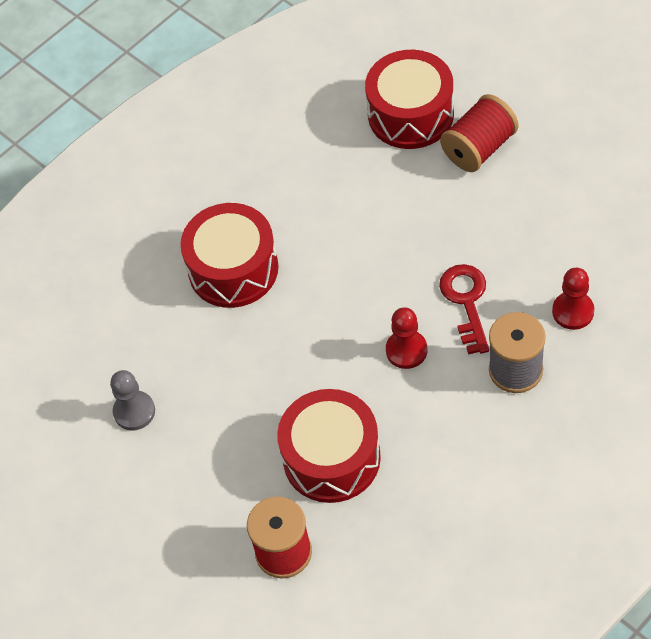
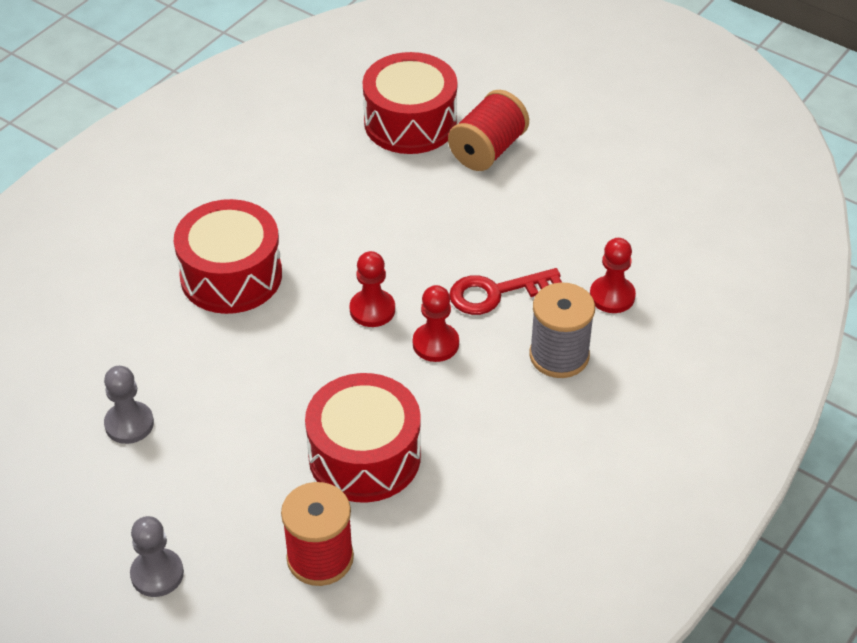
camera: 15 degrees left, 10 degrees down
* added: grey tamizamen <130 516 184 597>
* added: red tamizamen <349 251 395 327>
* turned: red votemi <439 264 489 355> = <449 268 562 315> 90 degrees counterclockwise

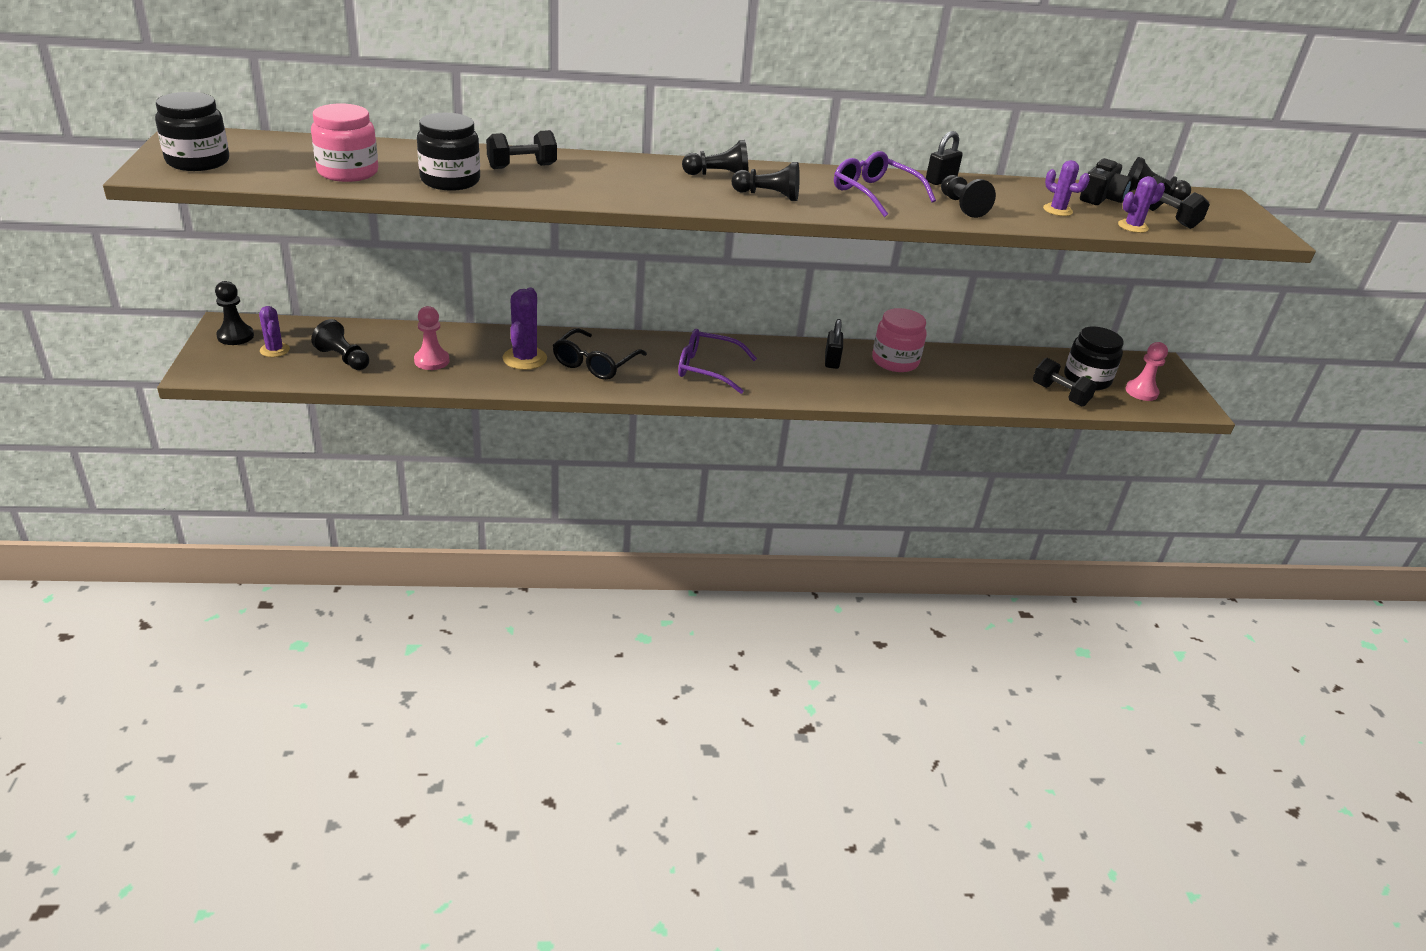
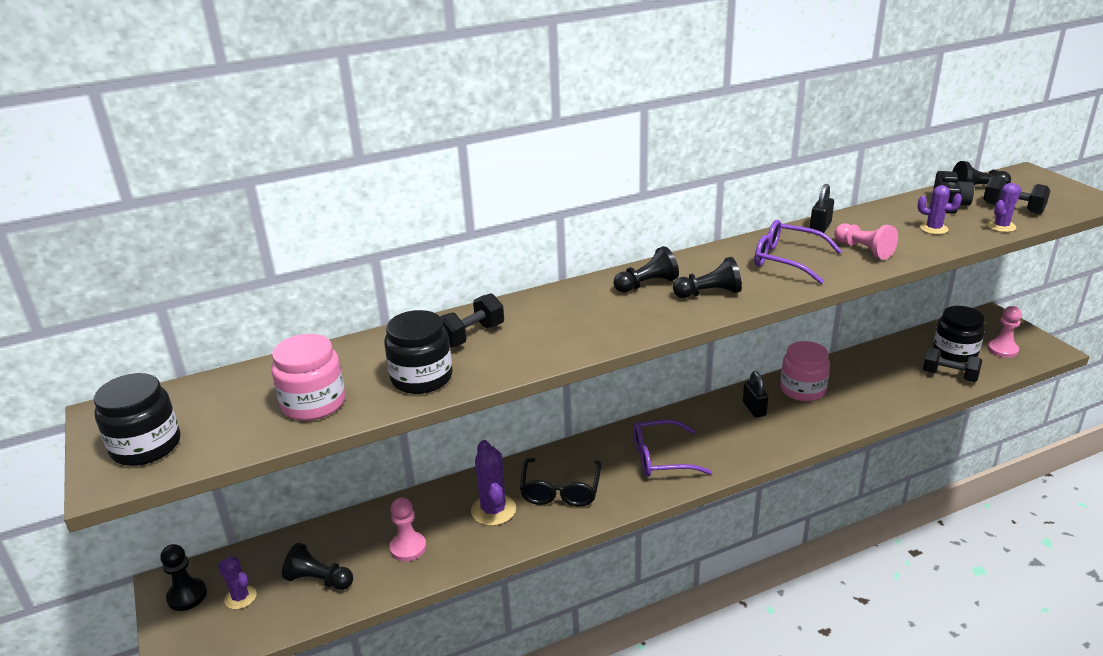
camera: 15 degrees left, 5 degrees down
* recoloured: black tamizamen <941 175 996 218> to pink tamizamen <834 223 898 260>

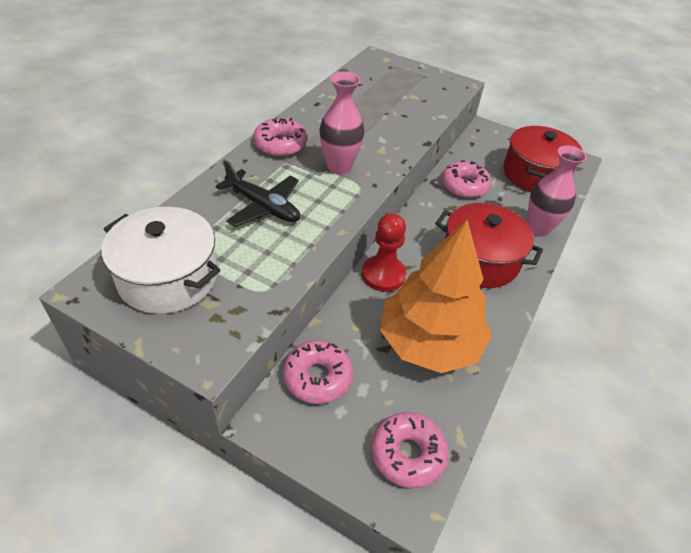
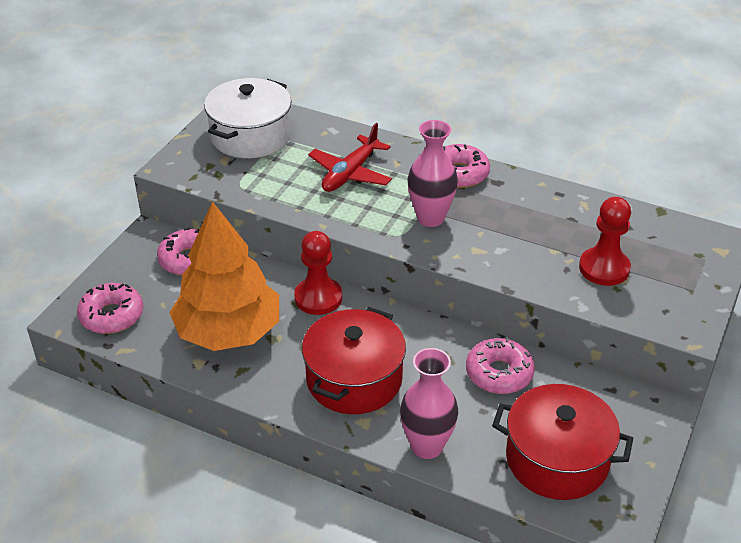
camera: 90 degrees right, 5 degrees down
* recoloured: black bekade <215 160 300 227> to red bekade <308 123 392 192>
* added: red tamizamen <579 197 631 286>

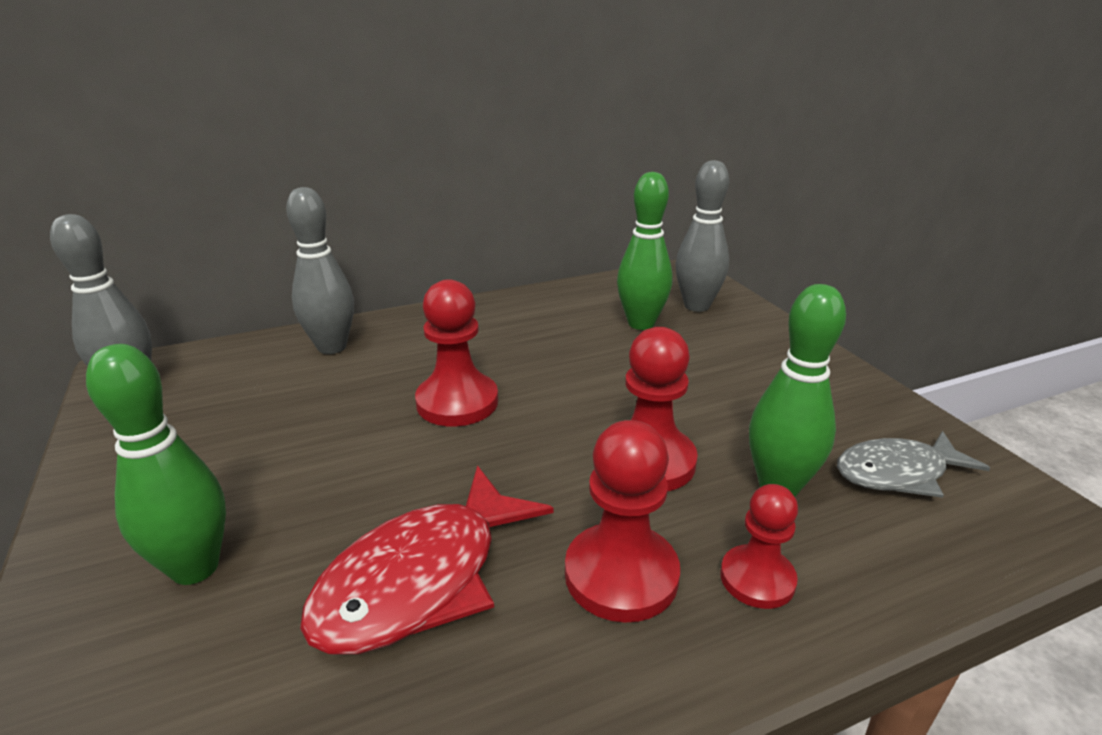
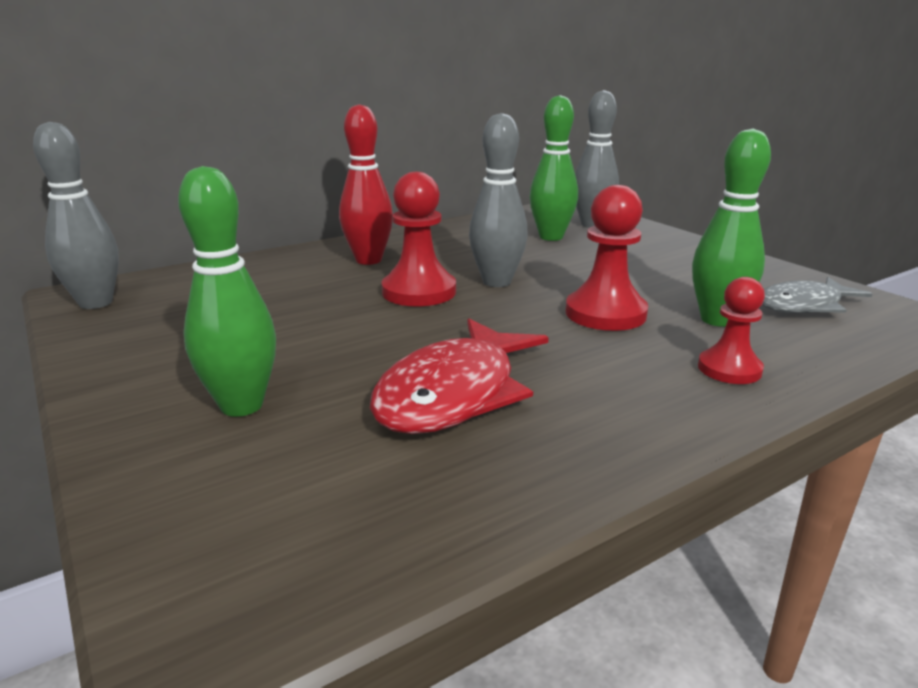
camera: 10 degrees left, 5 degrees down
* added: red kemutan <339 104 393 265>
* moved: grey kemutan <286 187 354 354> to <469 113 528 287>
* removed: red tamizamen <565 420 680 623>

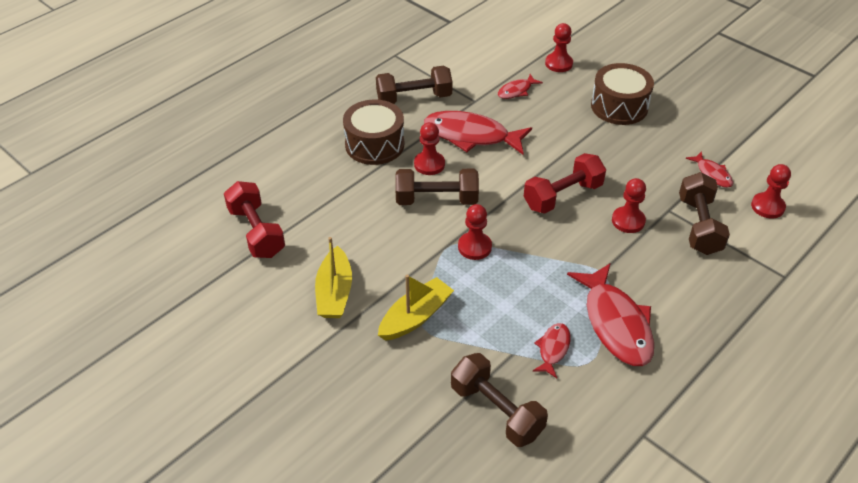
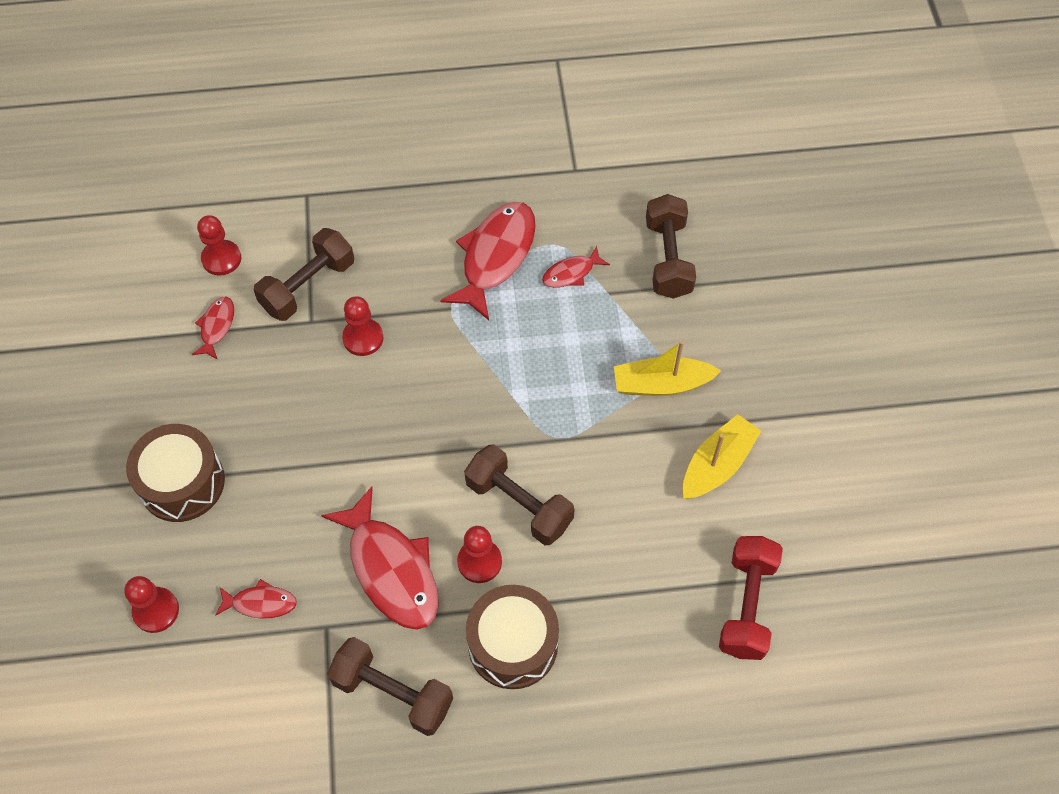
camera: 140 degrees left, 15 degrees up
* removed: red tamizamen <458 204 492 260>
* removed: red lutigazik <524 153 606 214>

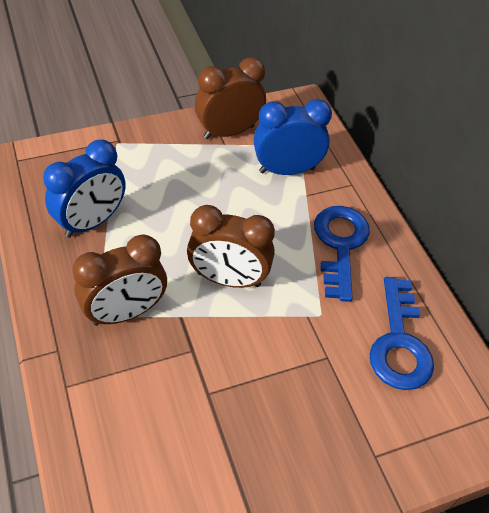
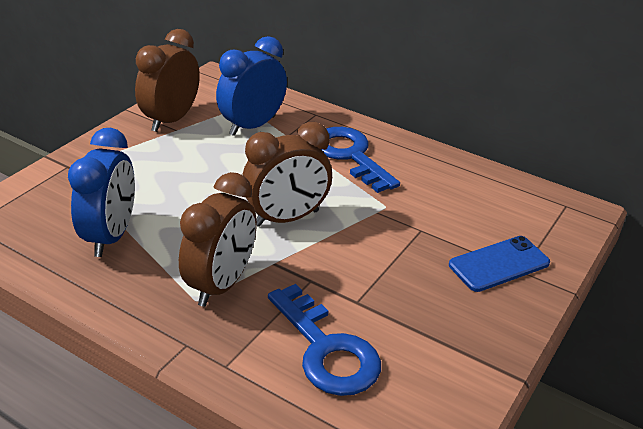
camera: 35 degrees left, 15 degrees down
* moved: blue votemi <369 277 434 390> to <268 284 381 396>
* added: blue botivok <449 236 550 292>

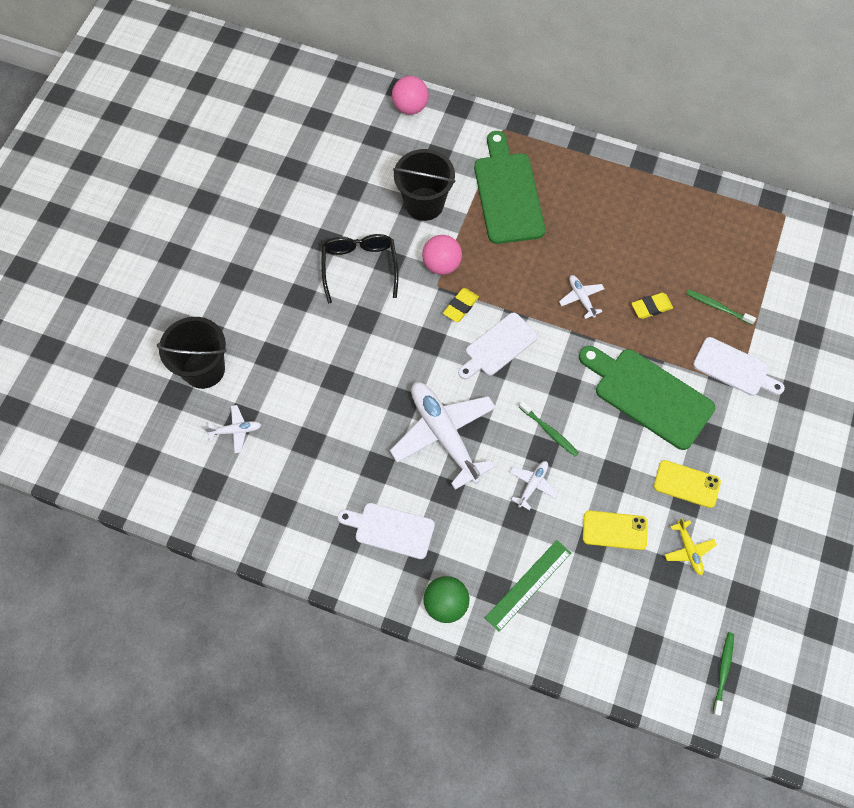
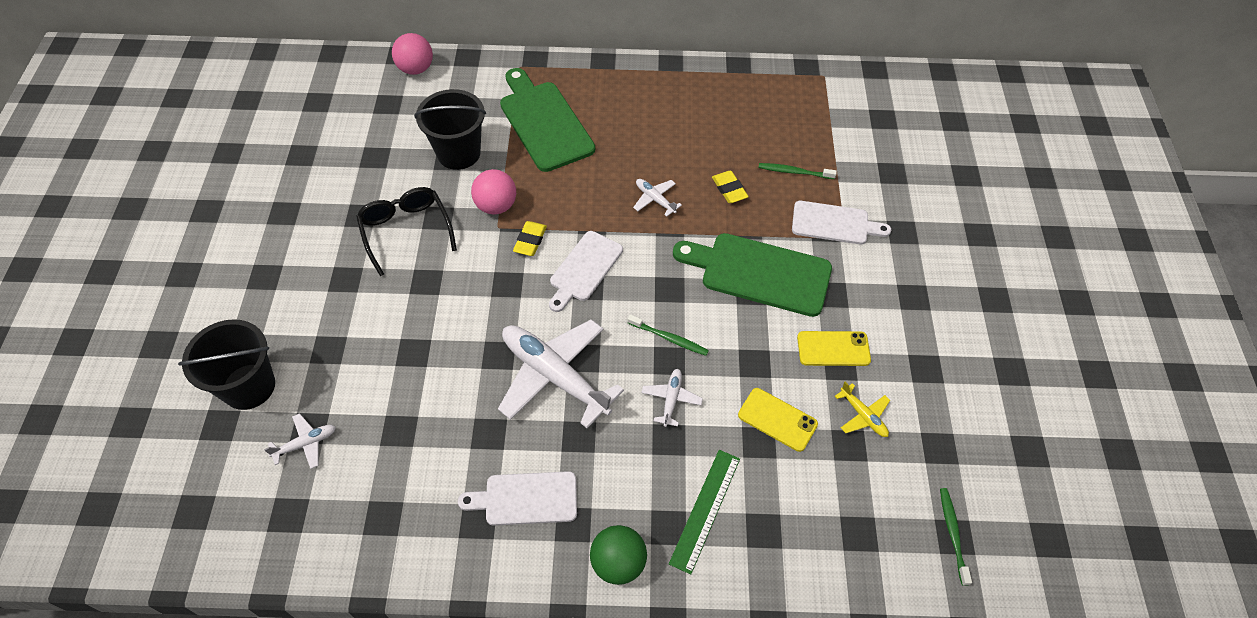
camera: 20 degrees left, 10 degrees down
* turned: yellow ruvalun <631 293 673 319> = <712 171 749 203> 75 degrees counterclockwise
* turned: yellow botivok <583 510 648 550> = <738 388 818 452> 45 degrees clockwise

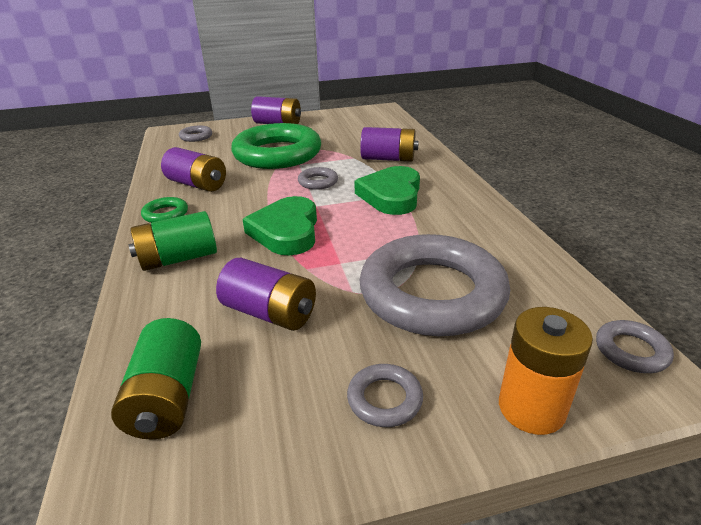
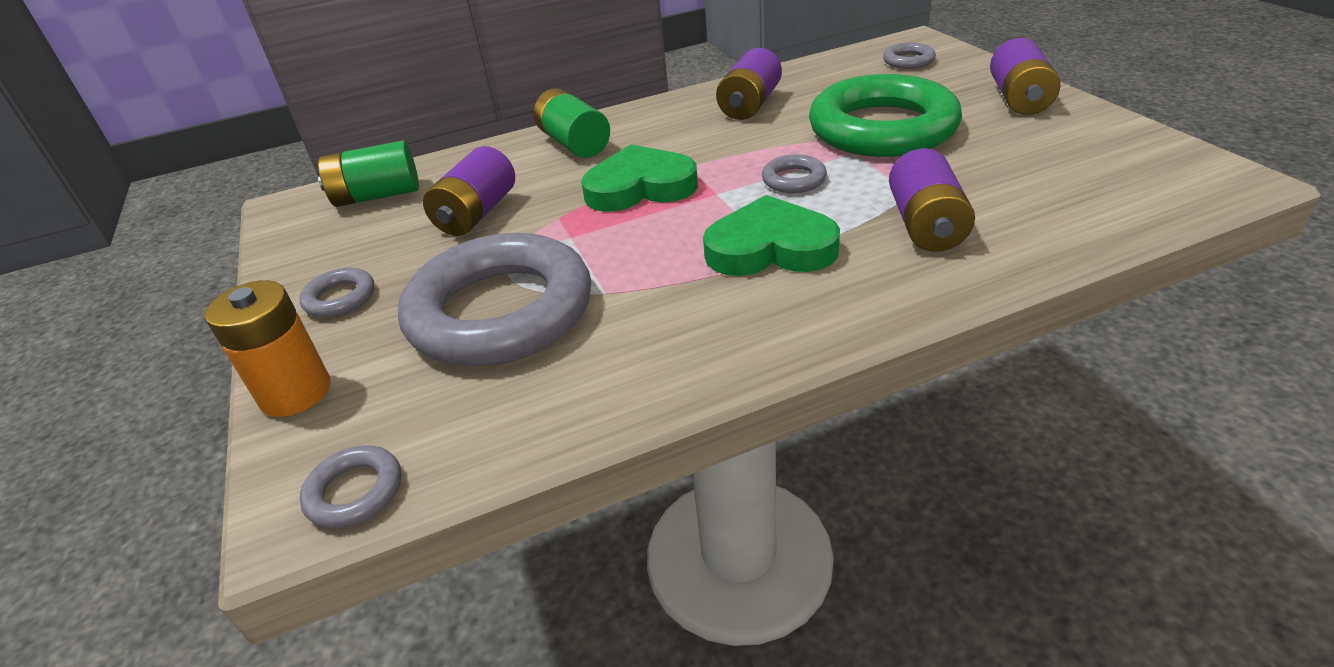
camera: 85 degrees right, 5 degrees up
* removed: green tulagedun <141 197 188 223>

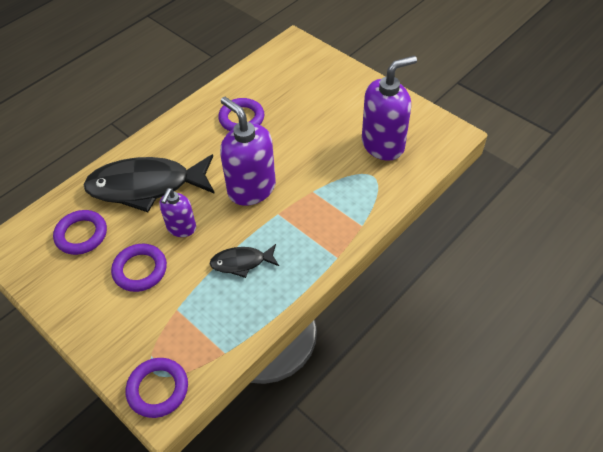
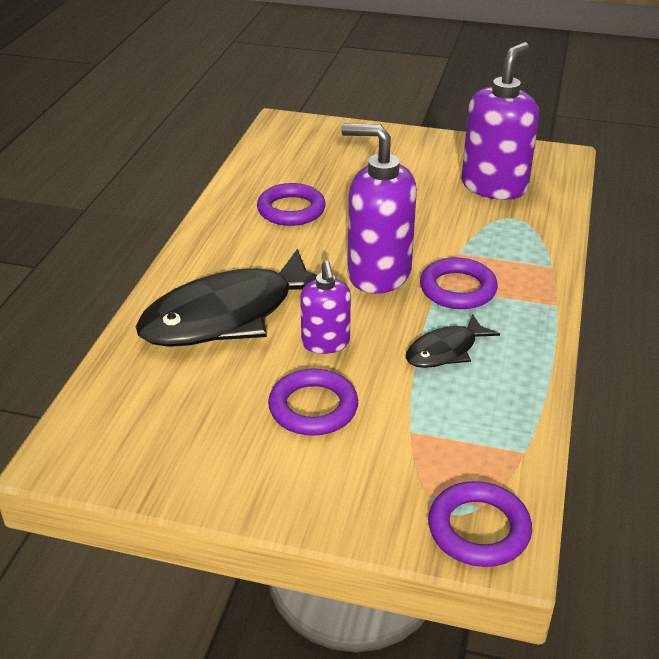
camera: 30 degrees left, 15 degrees down
* moved: purple tulagedun <53 210 107 255> to <420 257 498 309>

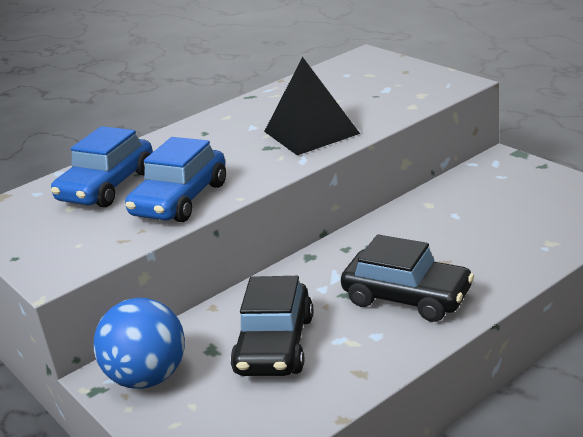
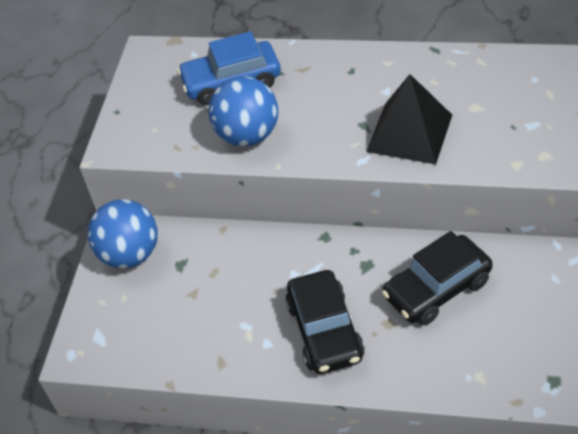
camera: 50 degrees right, 20 degrees up
* replaced: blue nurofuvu <125 137 226 222> to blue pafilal <208 76 278 146>
* moved: black nurofuvu <230 276 313 376> to <382 231 493 325>

